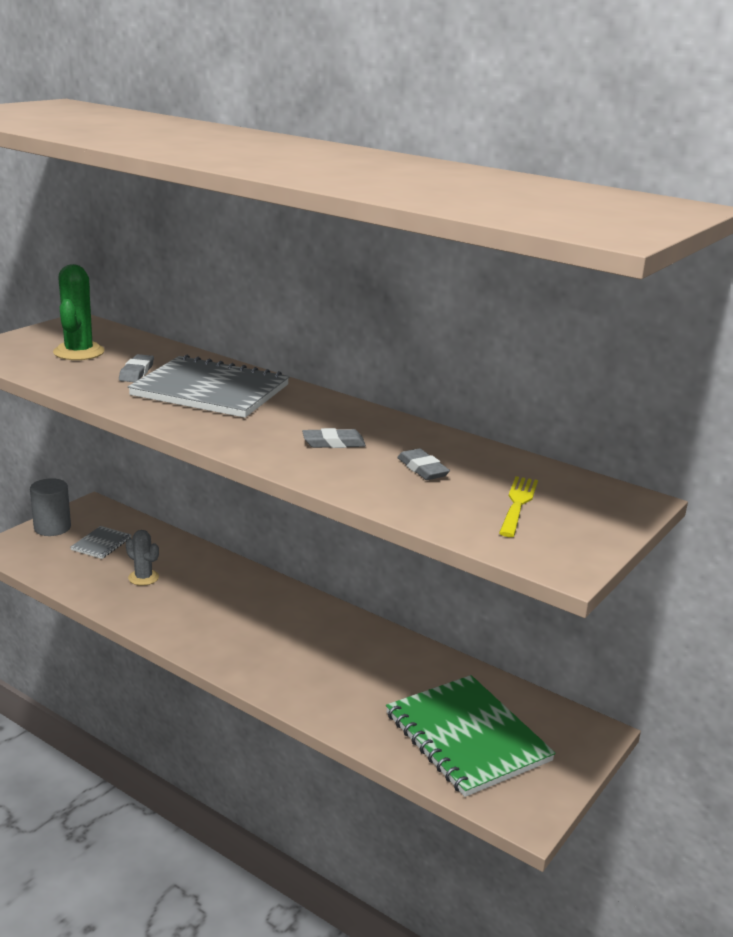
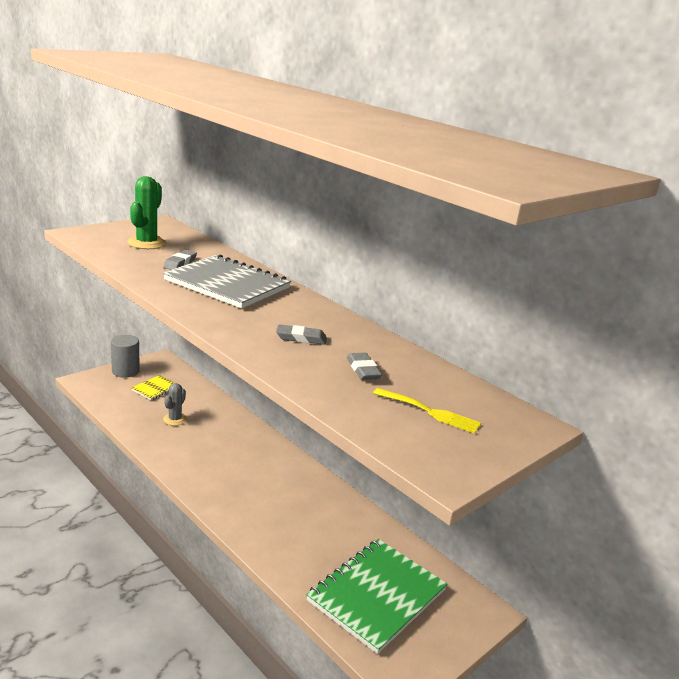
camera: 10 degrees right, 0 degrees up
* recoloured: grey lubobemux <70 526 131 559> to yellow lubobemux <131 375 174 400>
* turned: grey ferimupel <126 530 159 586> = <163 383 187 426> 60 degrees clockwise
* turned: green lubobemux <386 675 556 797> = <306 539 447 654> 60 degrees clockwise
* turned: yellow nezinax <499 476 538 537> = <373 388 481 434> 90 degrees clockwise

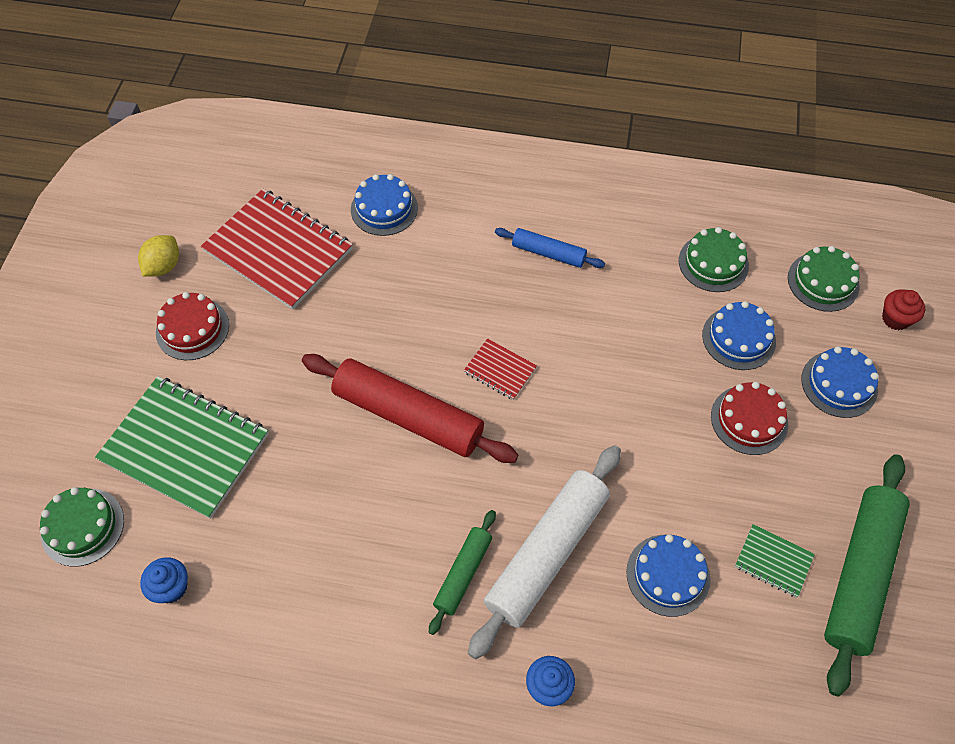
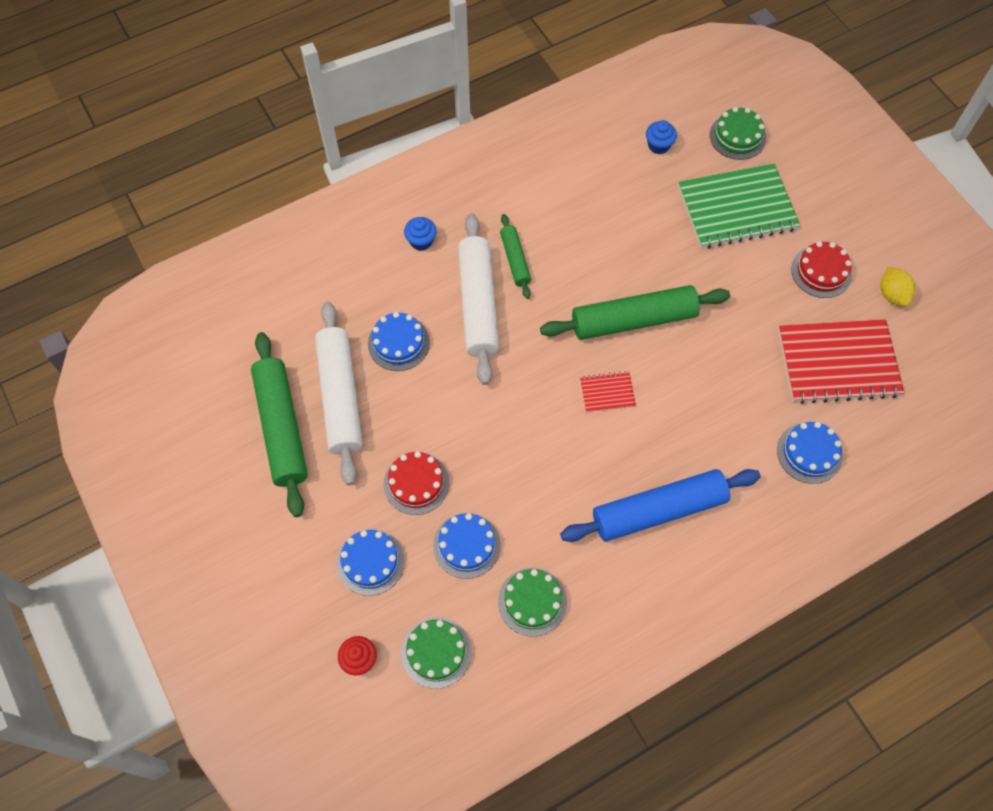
camera: 140 degrees right, 5 degrees up
* replaced: green lubobemux <735 524 815 598> to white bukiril <315 302 363 485>
* recoloured: red bukiril <302 354 518 463> to green bukiril <540 285 730 340>
* resized: blue bukiril <495 228 605 268> = <560 469 761 542> x1.89

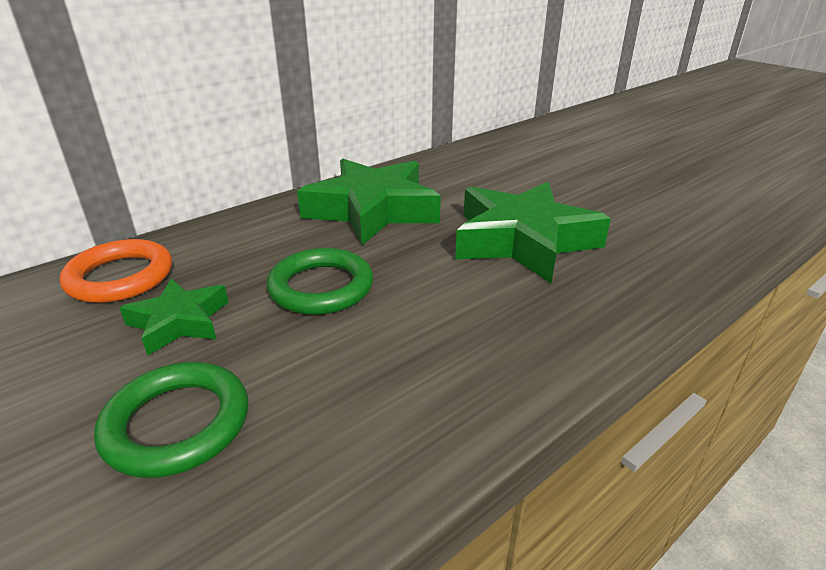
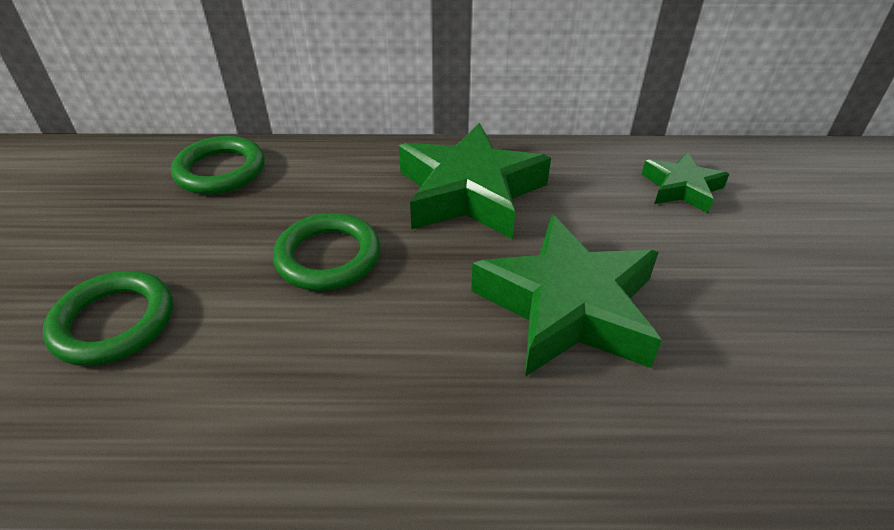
camera: 40 degrees right, 10 degrees up
* recoloured: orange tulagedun <60 239 172 303> to green tulagedun <171 136 265 195>
* moved: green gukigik <120 278 229 356> to <641 152 729 213>

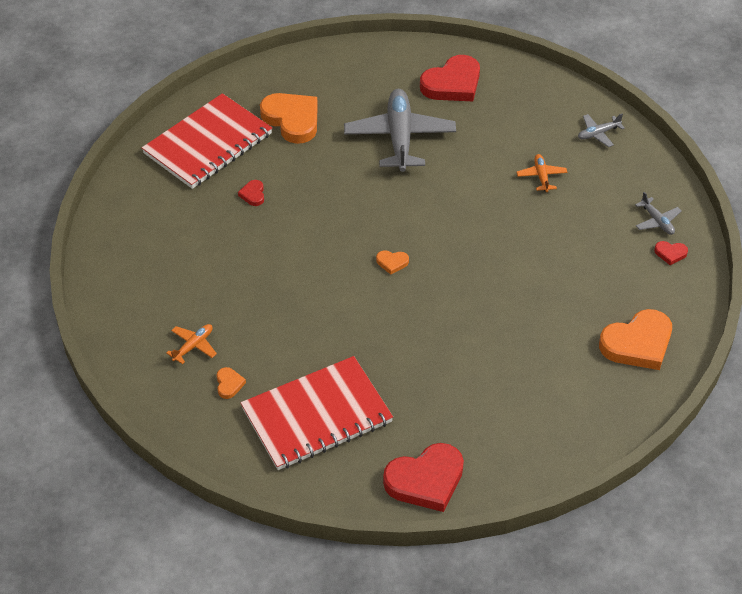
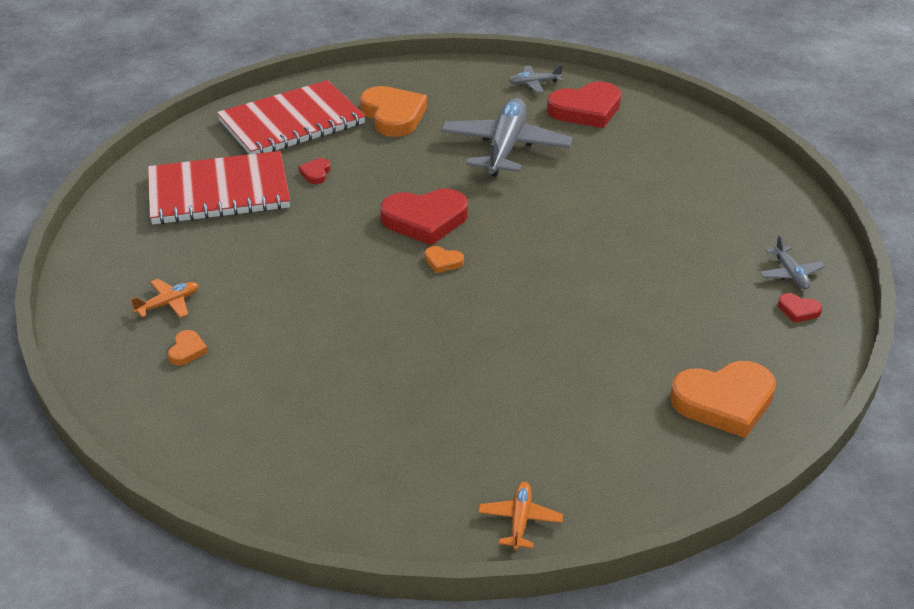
camera: 15 degrees right, 10 degrees down
* moved: red lubobemux <241 356 393 470> to <148 151 290 224>
* moved: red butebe <383 443 464 512> to <380 189 468 245>
* moved: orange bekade <517 154 568 192> to <478 482 563 550>
* moved: grey bekade <578 113 625 147> to <509 64 563 93>

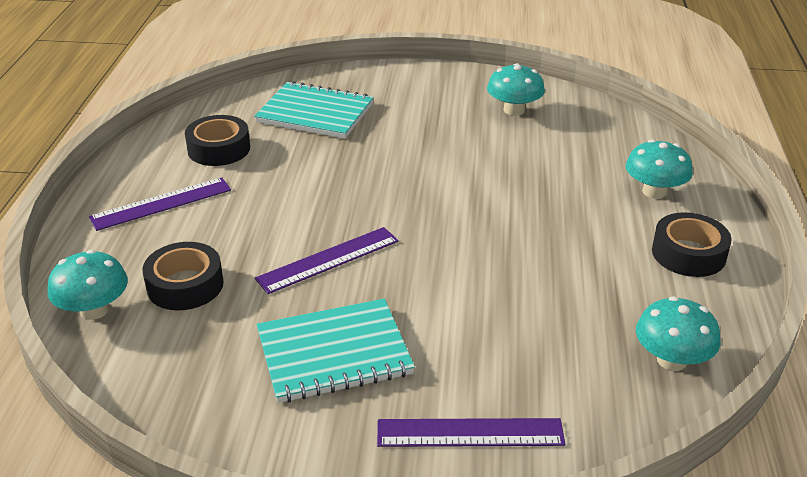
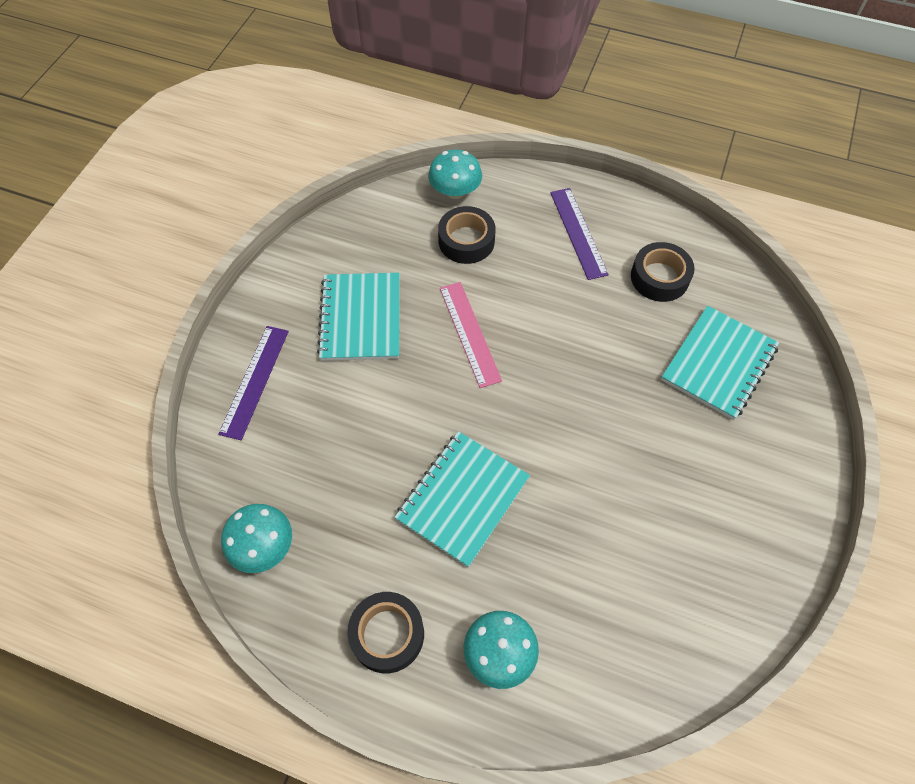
camera: 105 degrees right, 25 degrees up
* added: turquoise lubobemux <394 431 530 567>
* recoloured: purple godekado <255 227 399 294> to pink godekado <440 282 502 388>
* removed: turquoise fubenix <487 63 545 116>

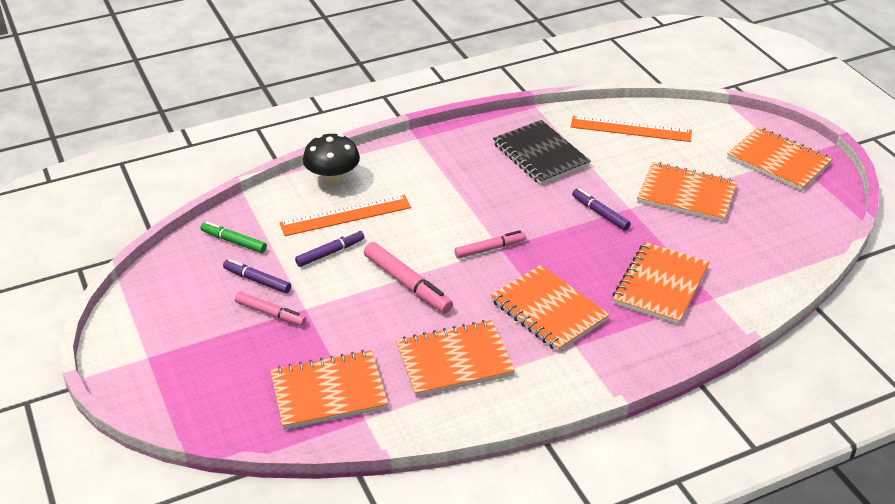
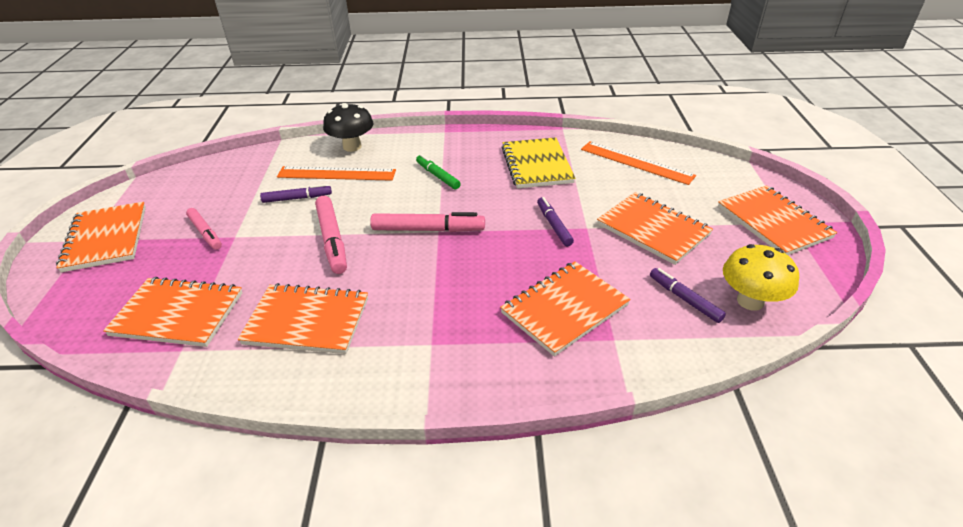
camera: 25 degrees right, 0 degrees up
* moved: orange lubobemux <490 265 609 352> to <56 202 146 272>
* resized: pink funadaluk <454 230 526 258> = <370 212 485 232> x1.54
* moved: green funadaluk <201 221 267 253> to <416 154 461 190>
* recoloured: black lubobemux <493 120 591 185> to yellow lubobemux <501 137 576 189>
* moved: purple funadaluk <223 259 291 293> to <650 268 726 323>
* added: yellow fubenix <723 244 799 311>

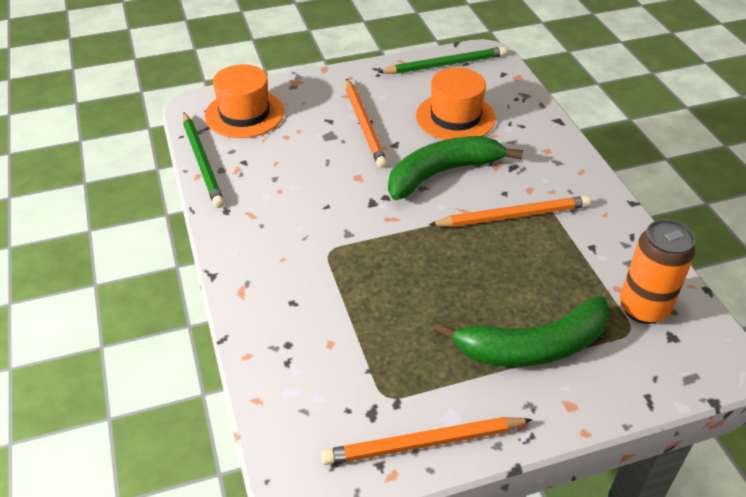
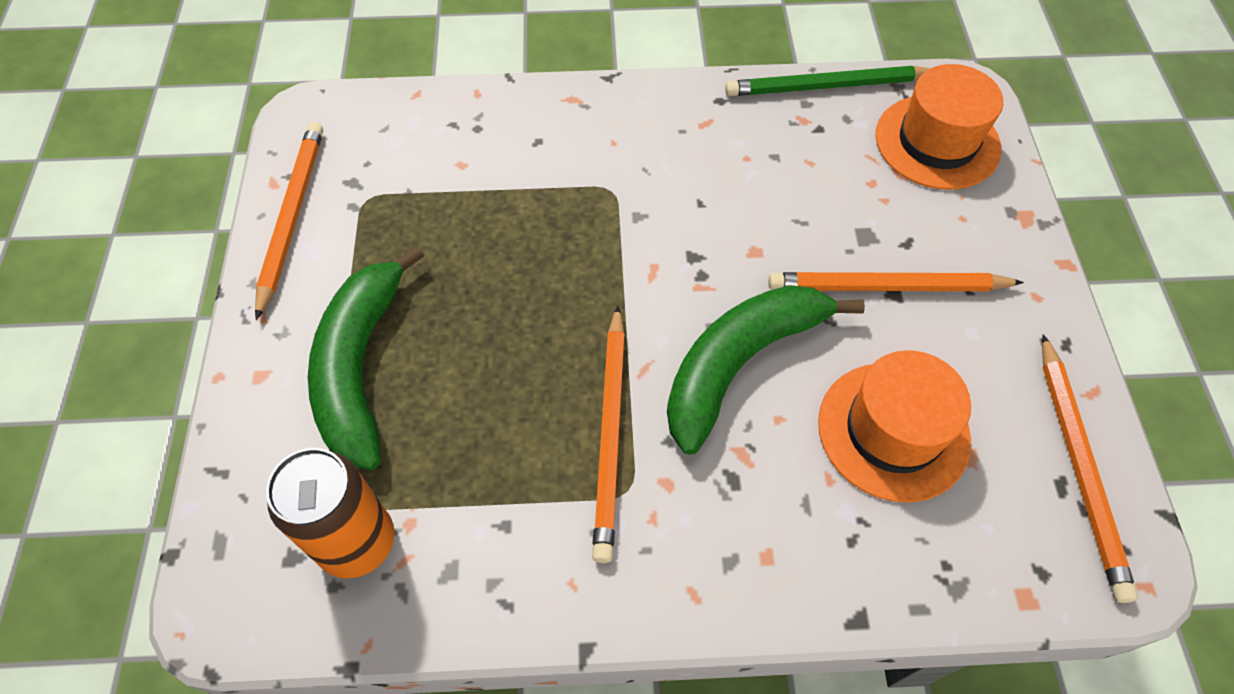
camera: 105 degrees right, 15 degrees up
* turned: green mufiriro <388 136 523 200> = <667 285 865 454> 120 degrees counterclockwise
* recoloured: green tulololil <378 47 506 74> to orange tulololil <1042 334 1138 603>

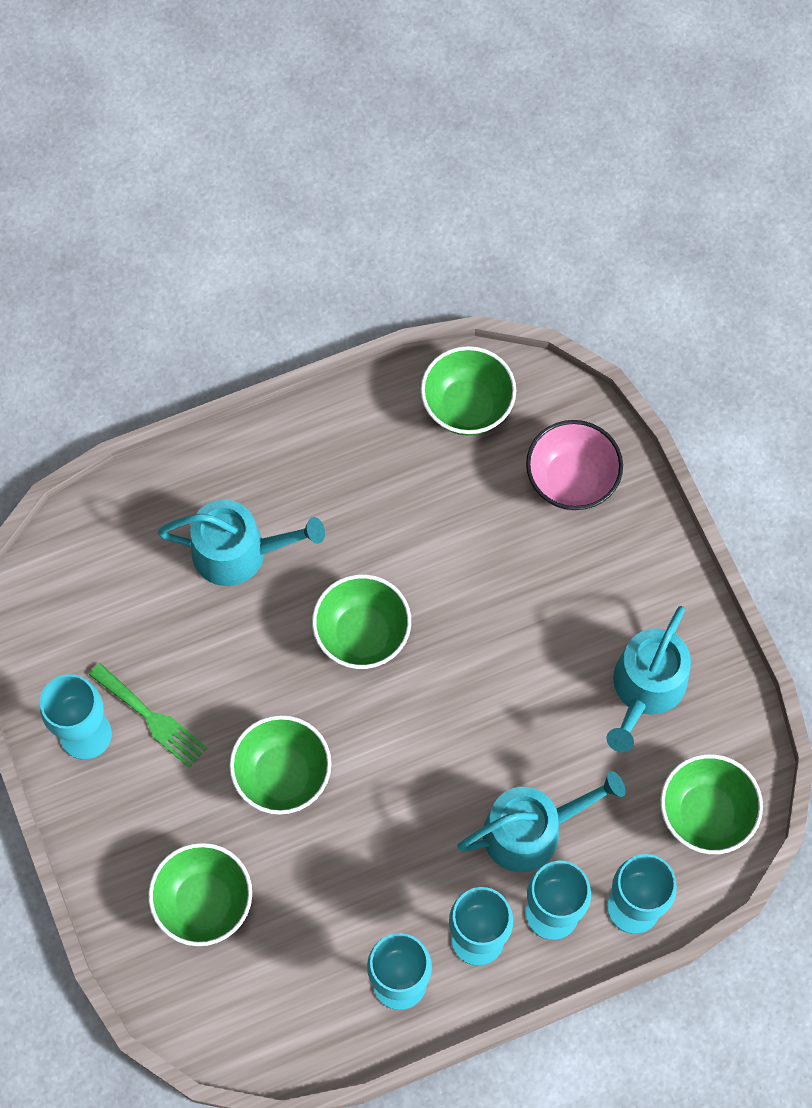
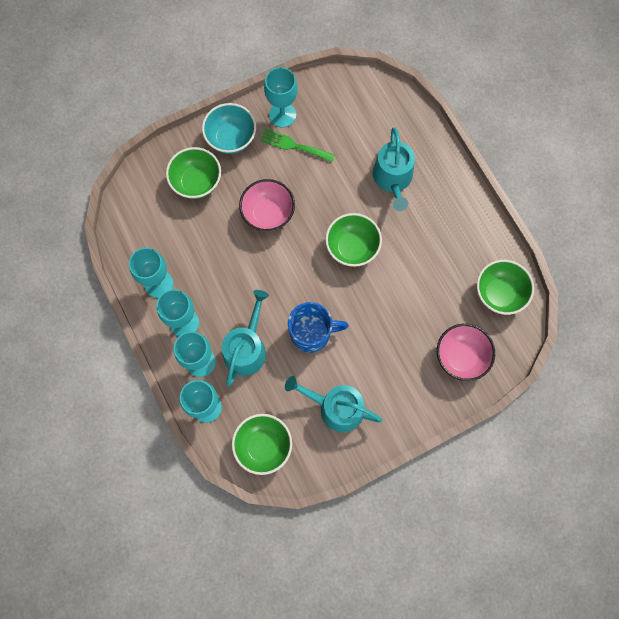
camera: 85 degrees right, 5 degrees up
* added: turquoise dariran <202 103 256 154>
* turned: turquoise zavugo <457 771 626 872> = <222 290 269 386> 135 degrees counterclockwise
* recoloured: green dariran <229 715 331 815> to pink dariran <239 179 295 232>
* turned: green nezinax <89 663 207 768> = <260 128 335 162> 75 degrees clockwise
* added: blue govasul <288 302 349 353>

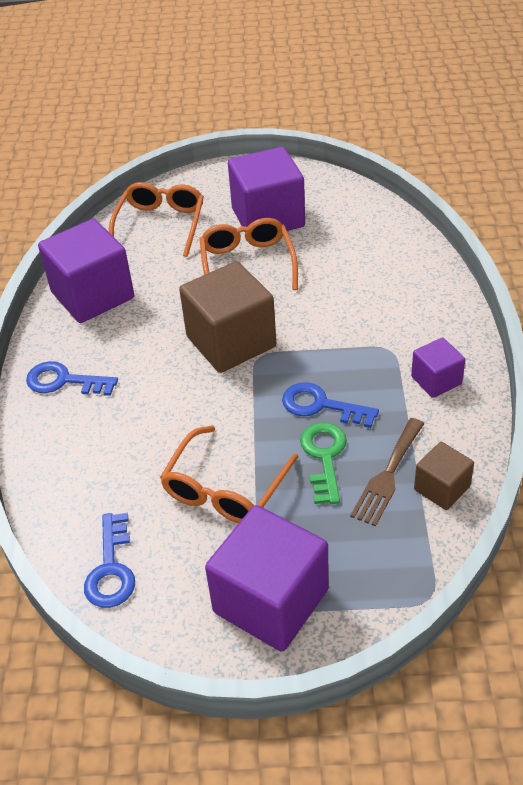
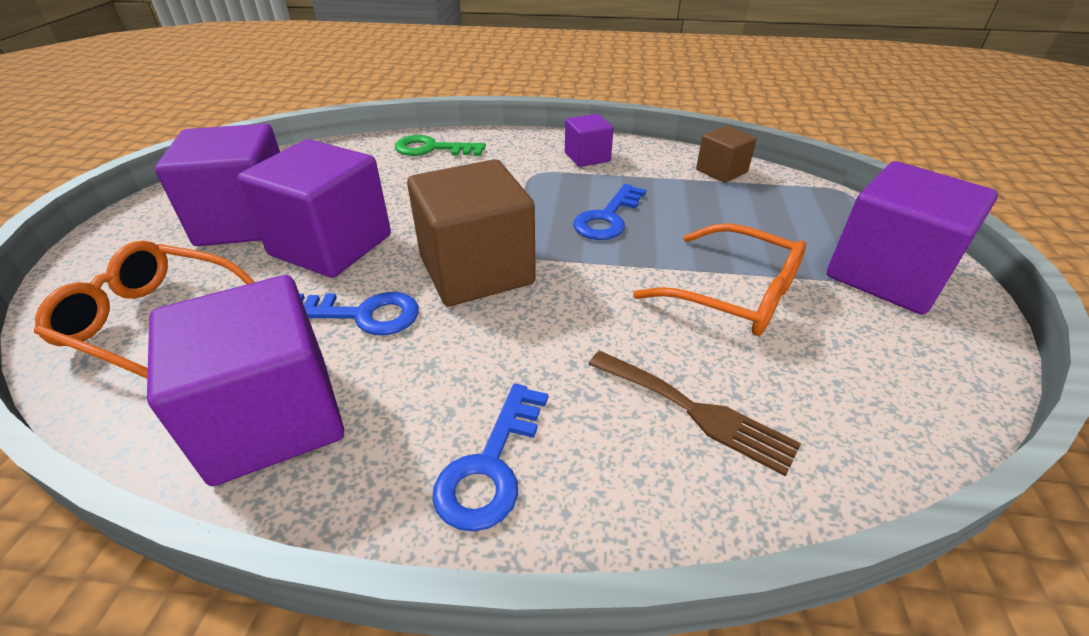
camera: 85 degrees left, 5 degrees down
* replaced: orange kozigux <200 218 298 290> to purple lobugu <237 139 391 278>
* moved: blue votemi <84 513 135 608> to <299 292 419 335>
* moved: green votemi <300 422 347 504> to <395 135 486 156>
* moved: brown nezinax <350 418 424 527> to <588 351 801 476>

